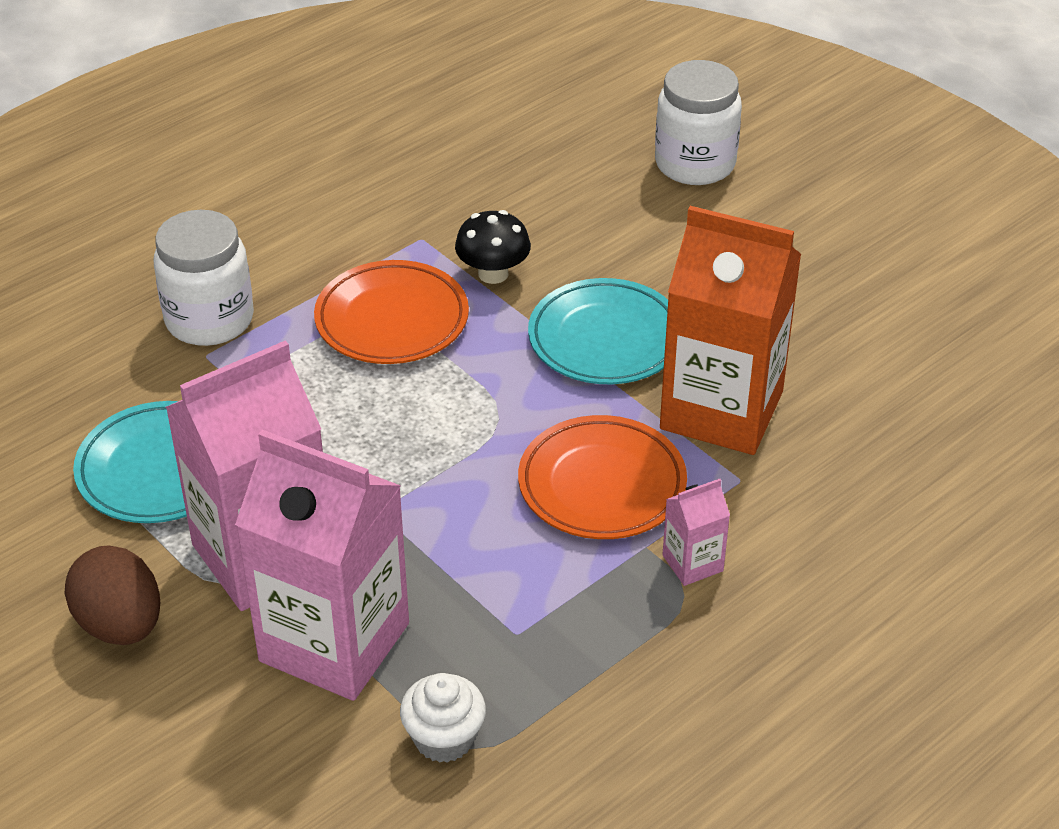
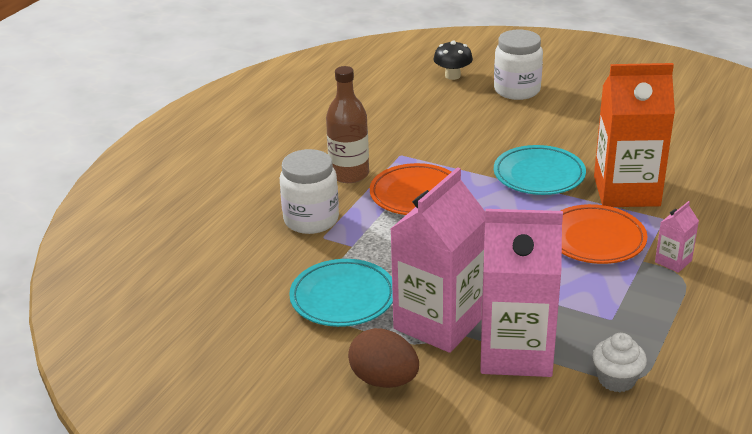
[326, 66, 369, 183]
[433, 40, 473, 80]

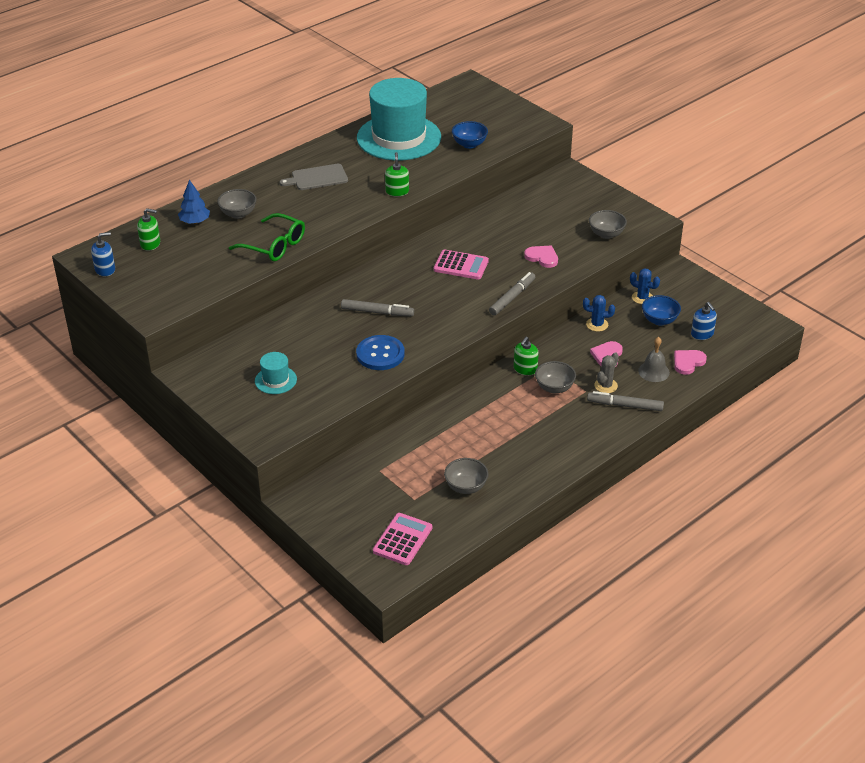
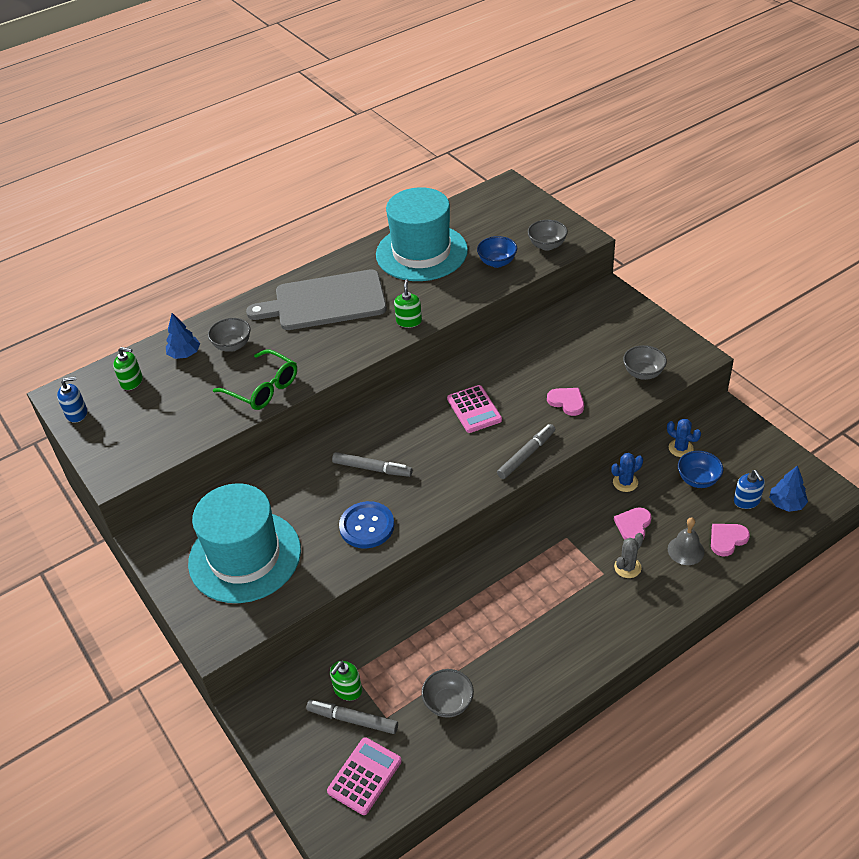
[769, 465, 808, 512]
[330, 661, 362, 701]
[528, 220, 568, 251]
[306, 700, 398, 734]
[447, 385, 502, 433]
[612, 453, 643, 492]
[188, 483, 301, 603]
[246, 269, 387, 330]

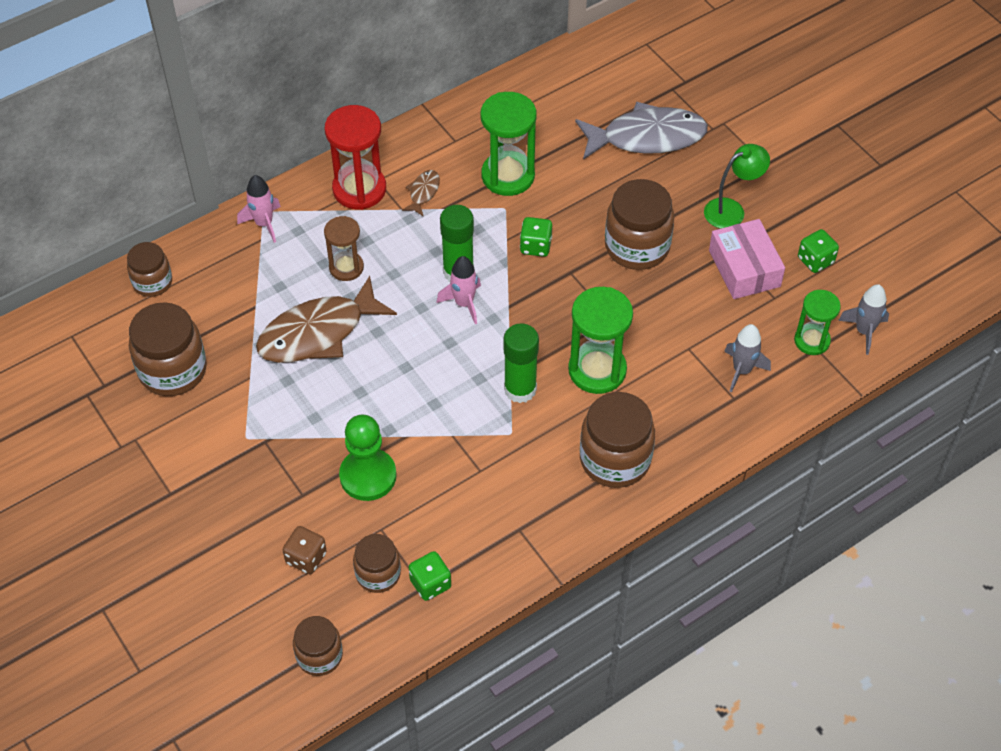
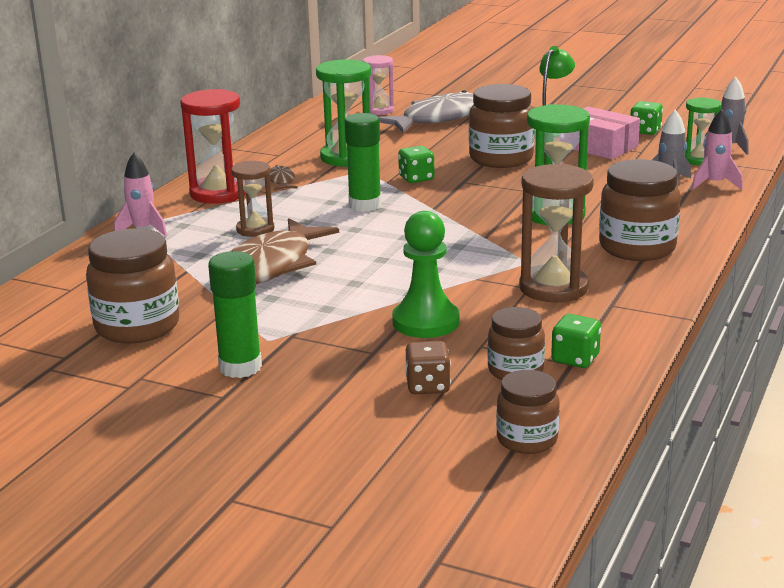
[127, 242, 172, 297] (first image)
[363, 55, 394, 115]
[519, 164, 594, 302]
[692, 110, 743, 190]
[208, 251, 262, 378]

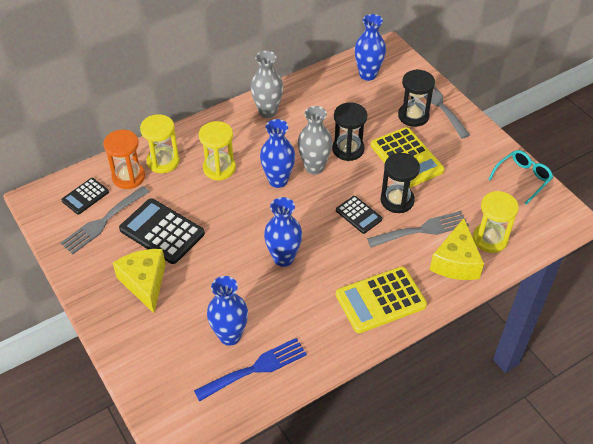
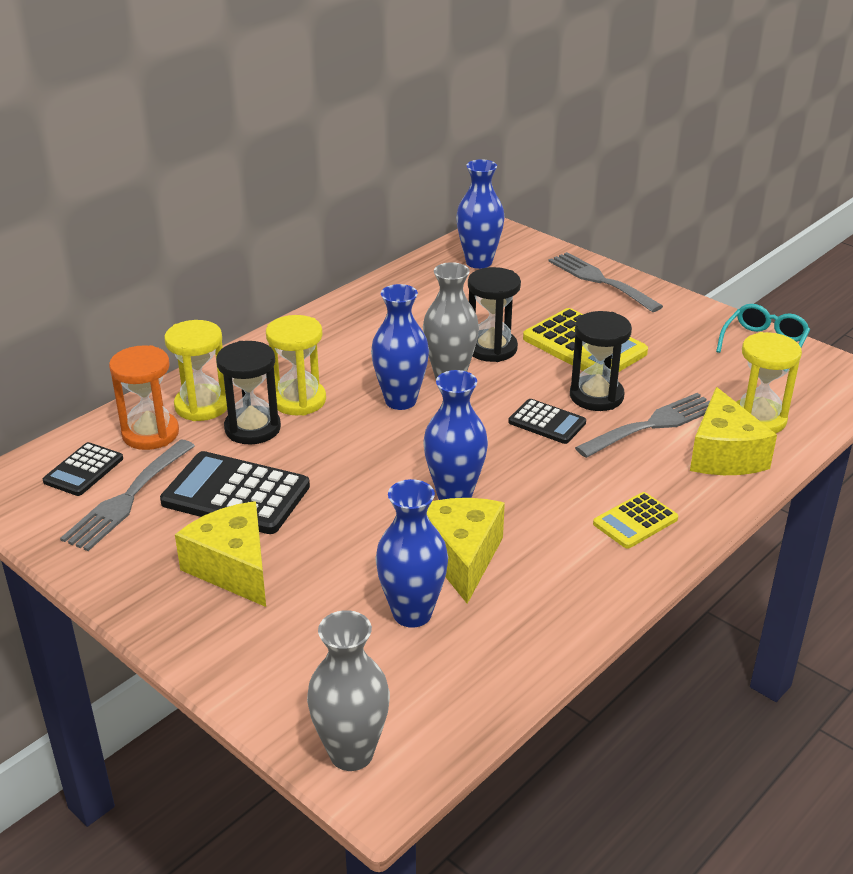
[194, 338, 307, 402] (first image)
[427, 498, 505, 604]
[307, 610, 390, 771]
[216, 341, 281, 444]
[593, 492, 678, 549]

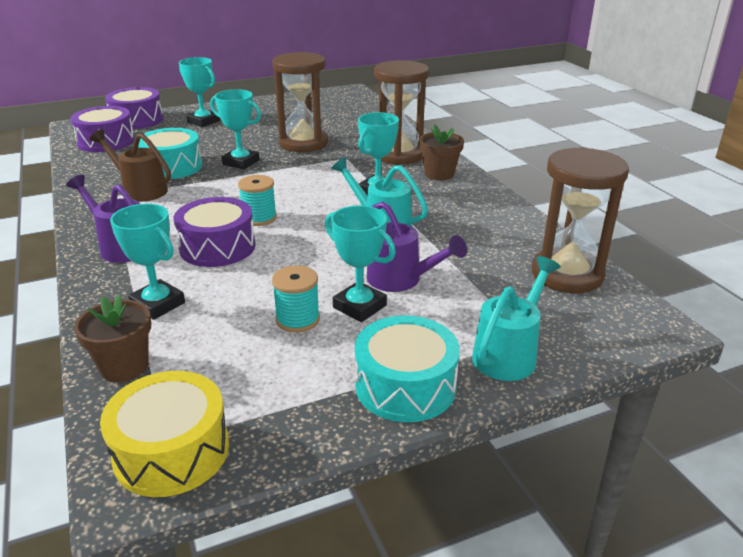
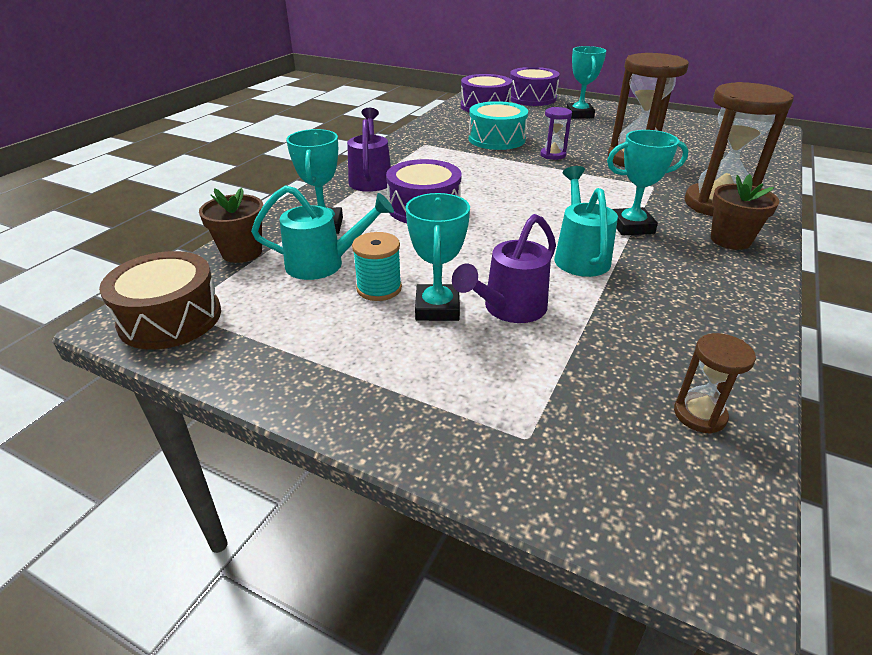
[90, 129, 171, 202] (first image)
[238, 175, 277, 226] (first image)
[355, 315, 460, 422] (first image)
[251, 185, 394, 280]
[540, 107, 572, 160]
[99, 251, 221, 350]
[452, 214, 556, 323]
[674, 333, 756, 434]

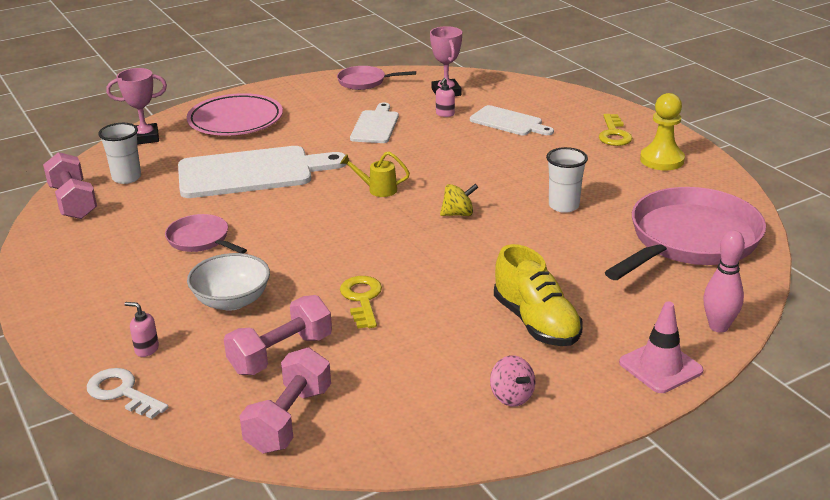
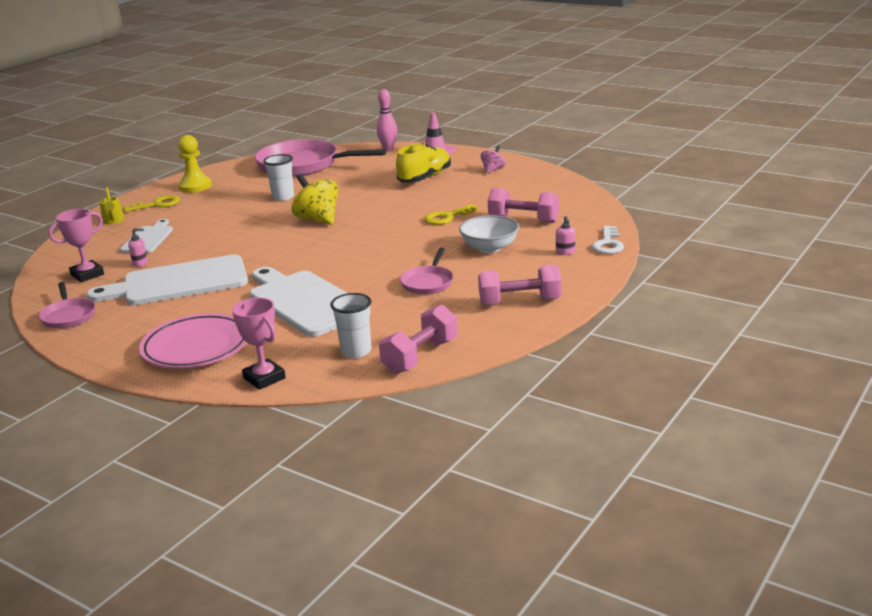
[478, 265, 562, 306]
[99, 187, 124, 224]
[86, 254, 248, 305]
[291, 174, 339, 225]

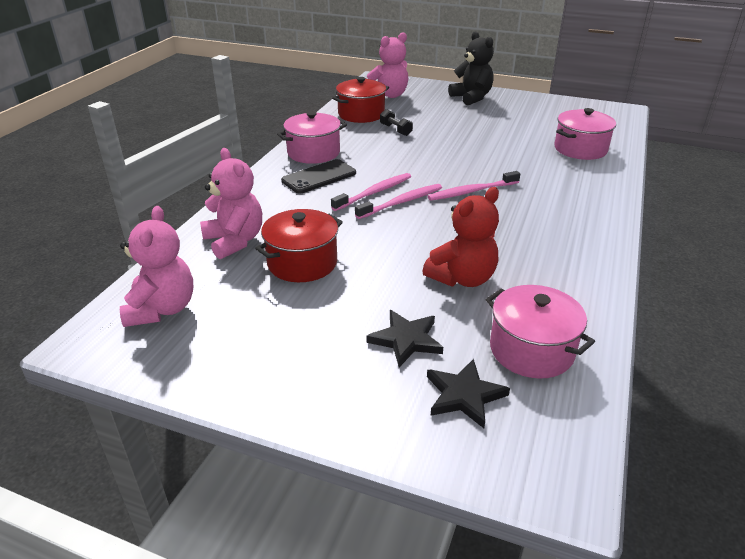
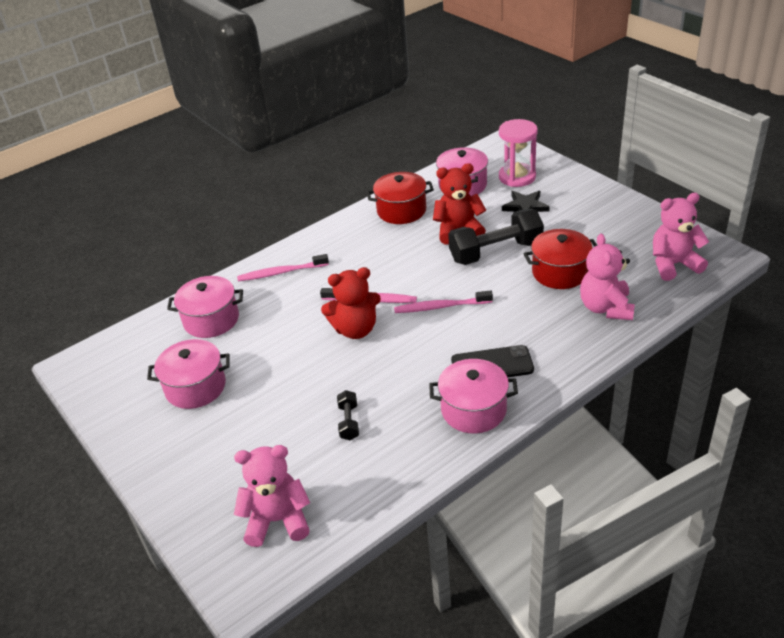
[448, 31, 494, 105] (first image)
[147, 339, 230, 409]
[321, 267, 381, 339]
[448, 209, 544, 265]
[237, 254, 329, 281]
[367, 172, 434, 224]
[499, 119, 538, 187]
[653, 193, 709, 281]

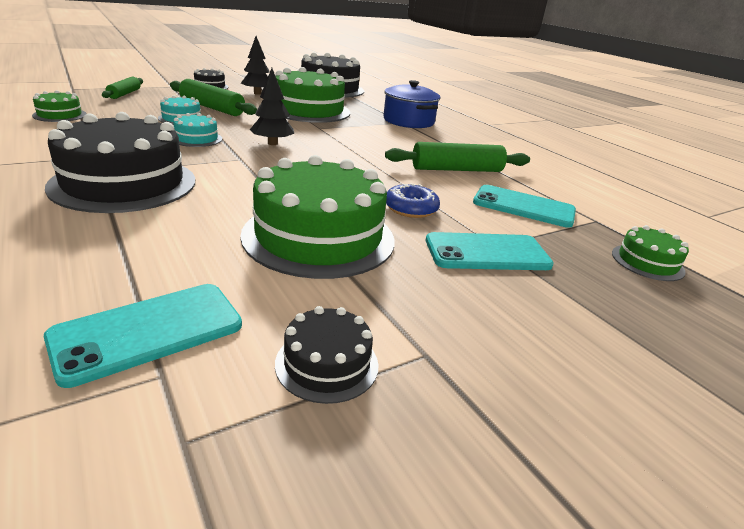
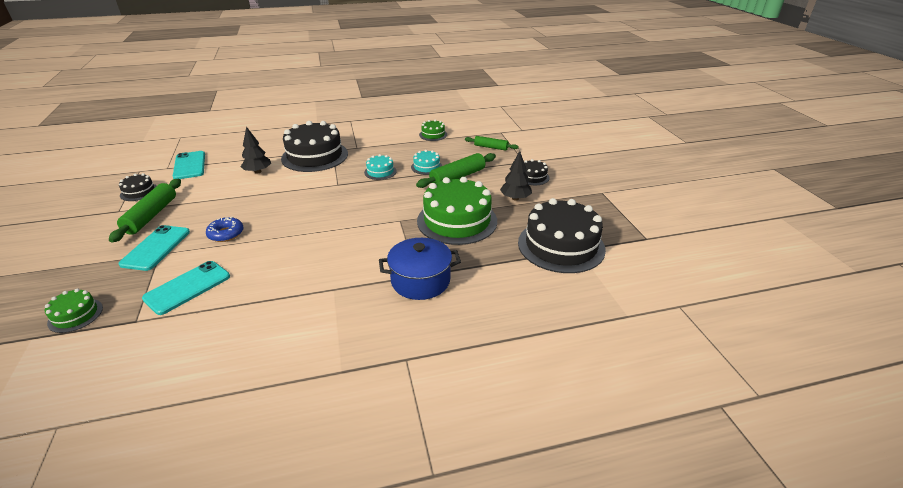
[240, 155, 394, 279] (first image)
[241, 126, 271, 174]
[109, 179, 181, 242]

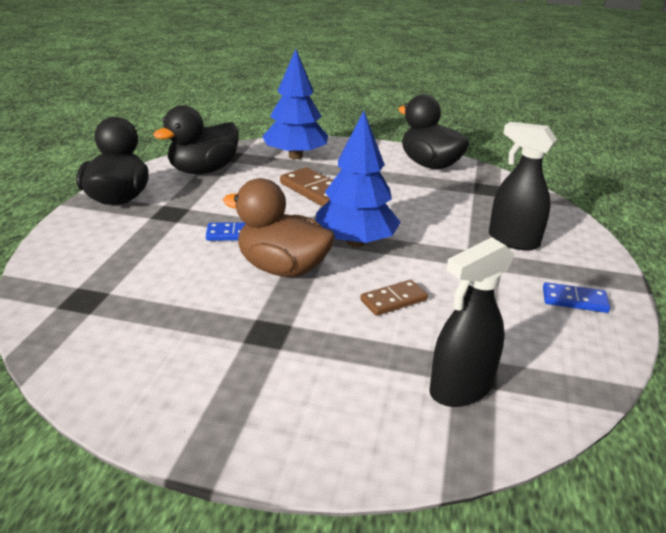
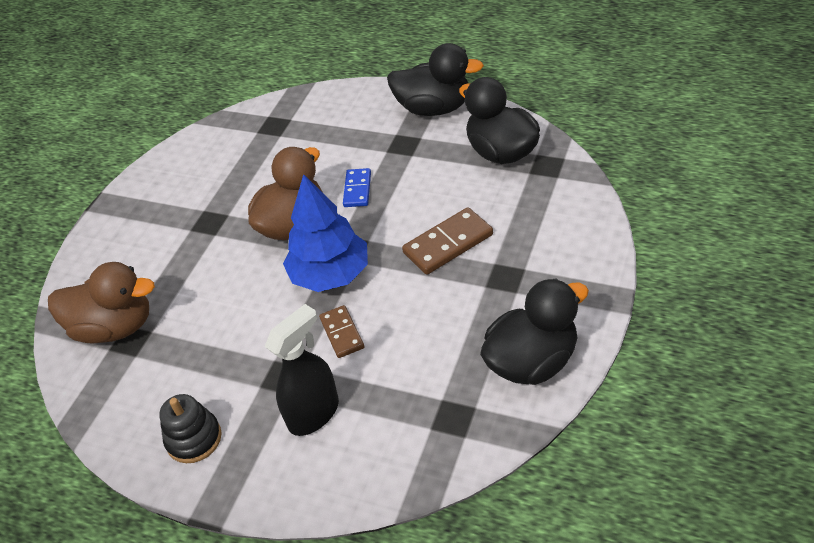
[262, 49, 328, 159] (first image)
[319, 305, 364, 358]
[48, 262, 155, 343]
[159, 394, 222, 463]

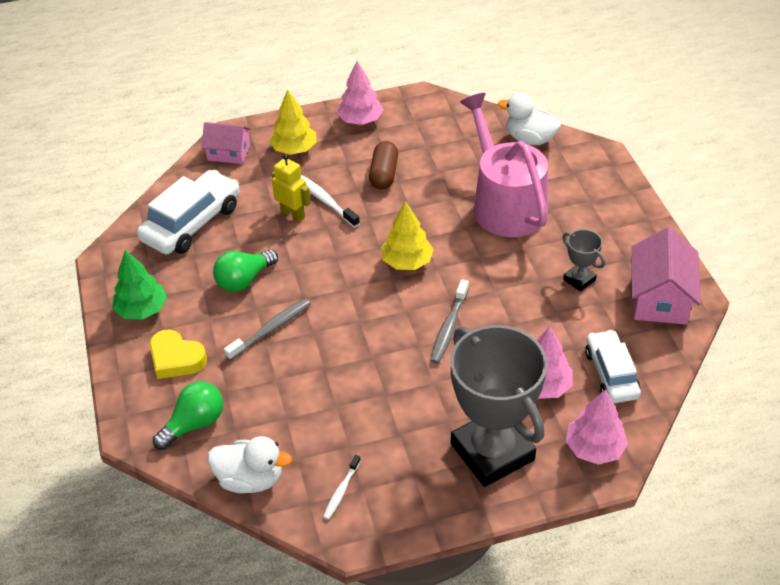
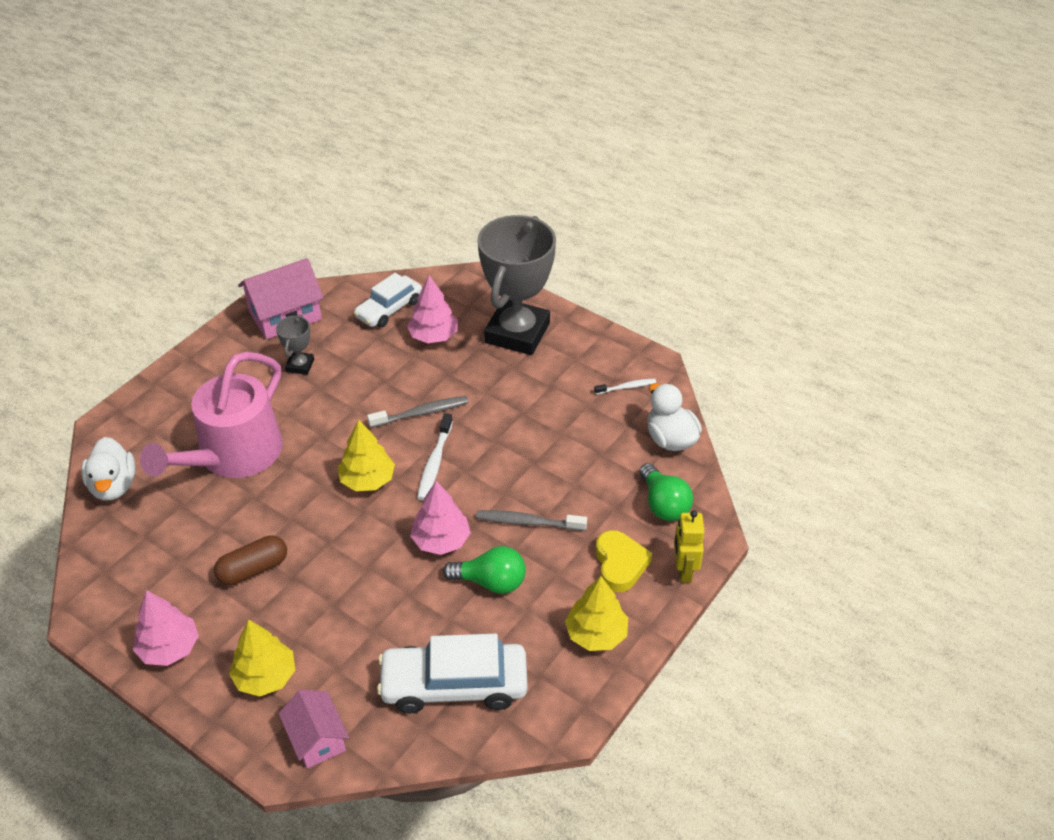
[674, 510, 704, 583]
[417, 413, 453, 500]
[410, 481, 471, 555]
[565, 576, 628, 651]
[640, 463, 693, 521]

